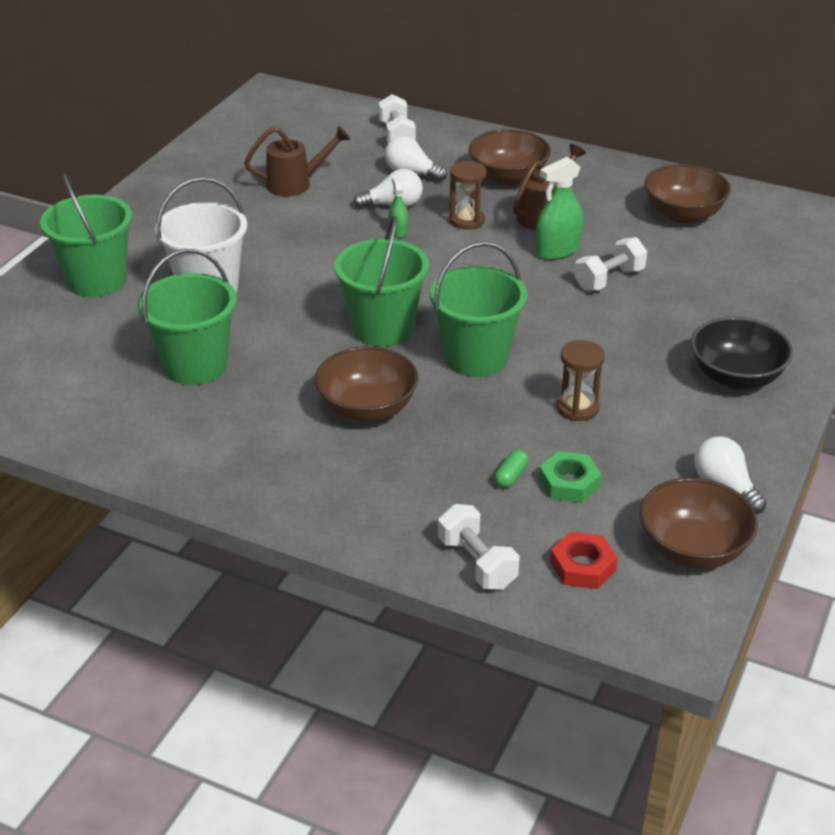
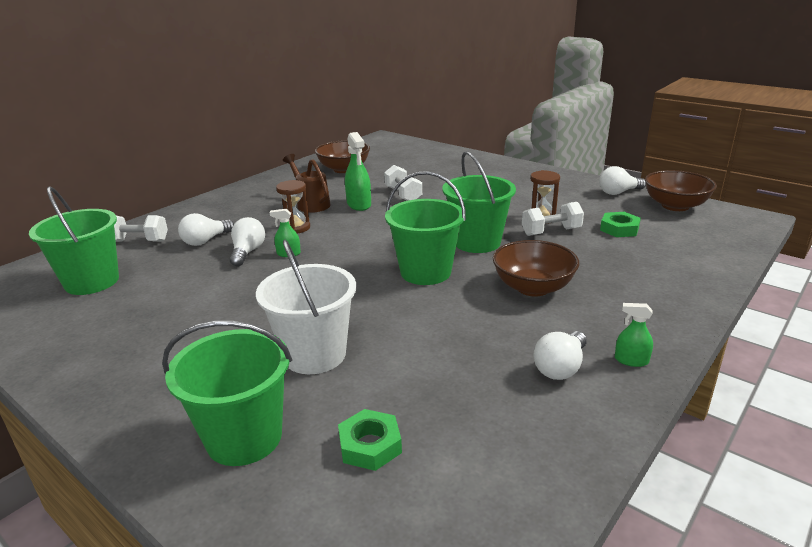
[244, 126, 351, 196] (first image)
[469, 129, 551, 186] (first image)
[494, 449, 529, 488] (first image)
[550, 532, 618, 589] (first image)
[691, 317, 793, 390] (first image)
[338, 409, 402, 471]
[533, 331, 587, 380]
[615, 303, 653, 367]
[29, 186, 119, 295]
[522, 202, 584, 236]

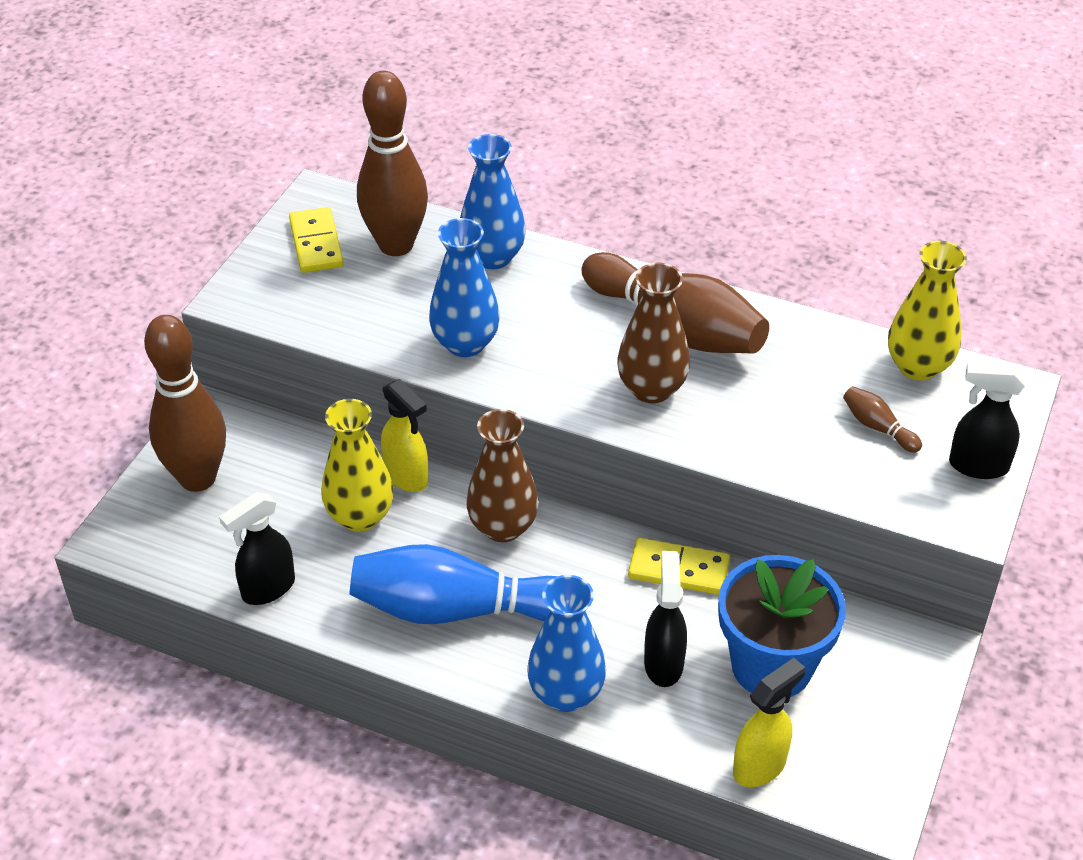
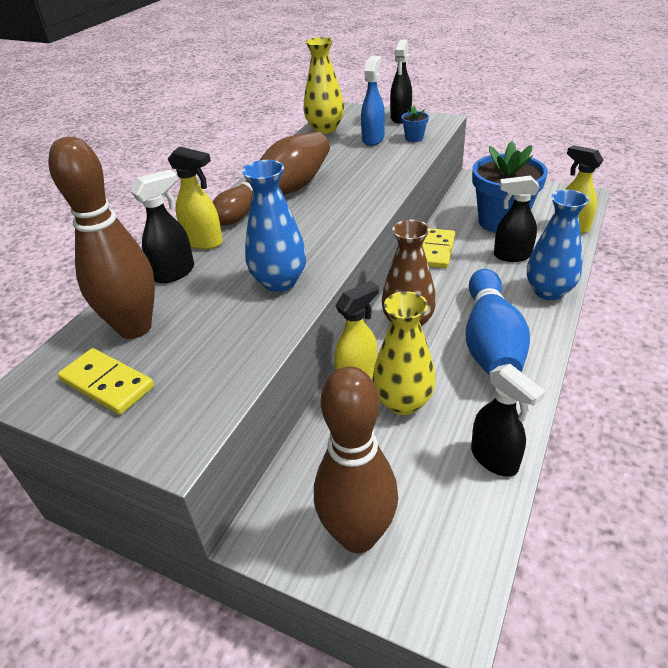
[617, 263, 690, 403] (first image)
[168, 146, 223, 249]
[401, 106, 429, 142]
[130, 169, 194, 283]
[361, 56, 385, 146]
[58, 348, 154, 415]

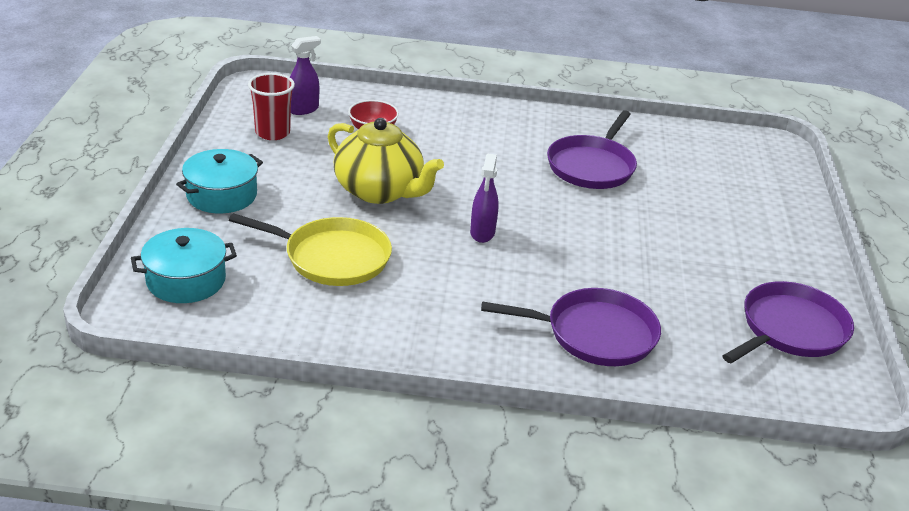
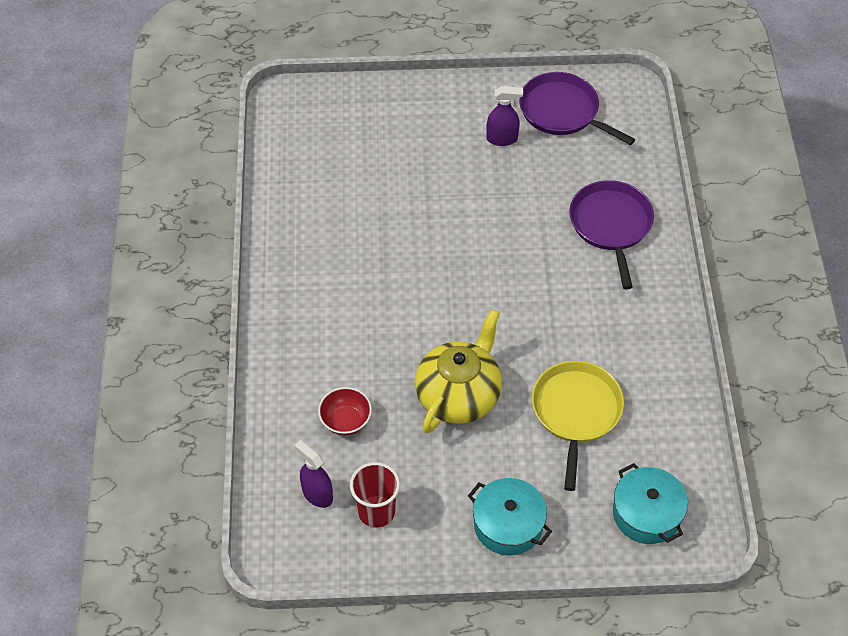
[547, 110, 637, 189] (first image)
[486, 86, 523, 146]

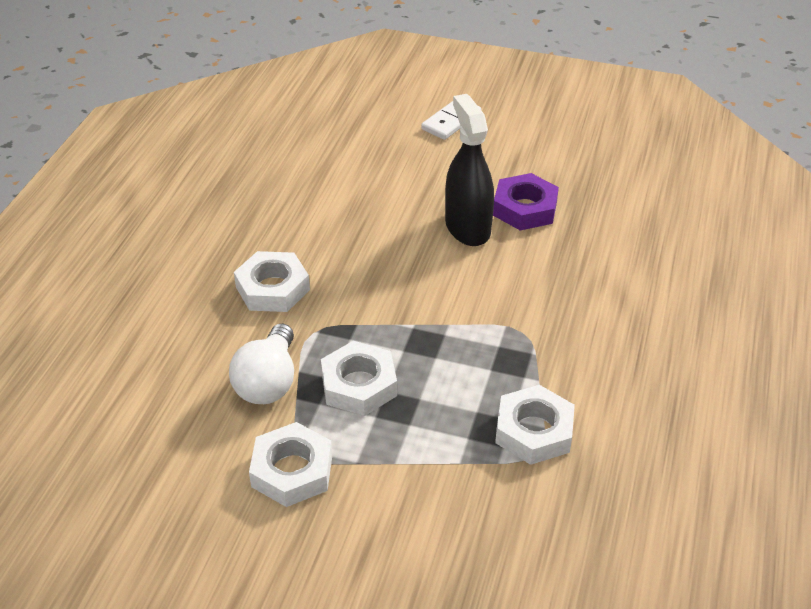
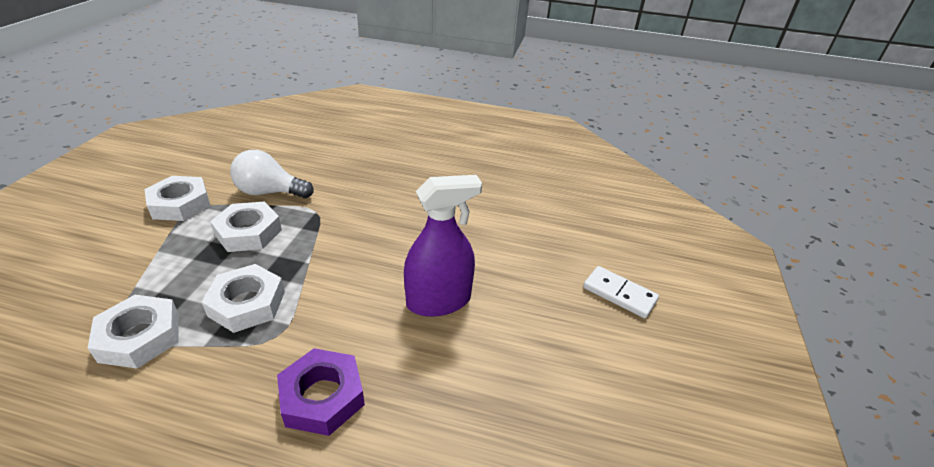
[202, 264, 285, 333]
[277, 348, 365, 436]
[404, 175, 482, 317]

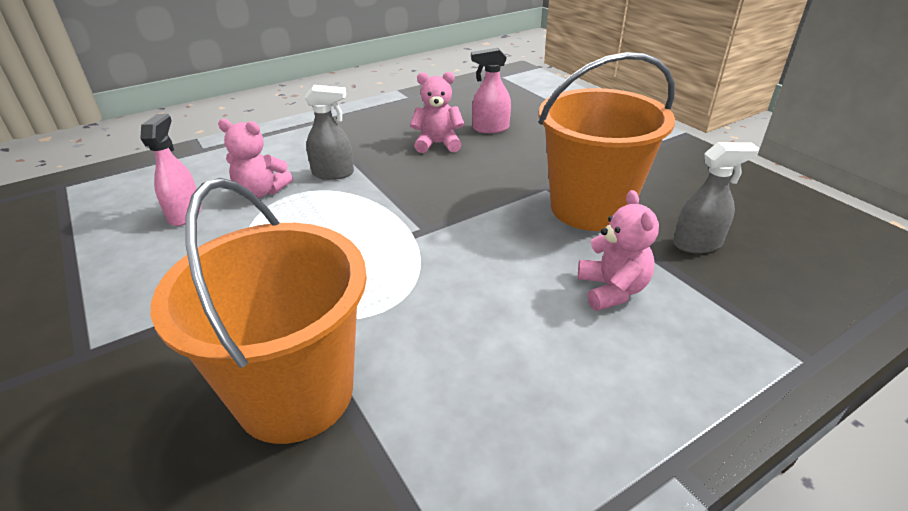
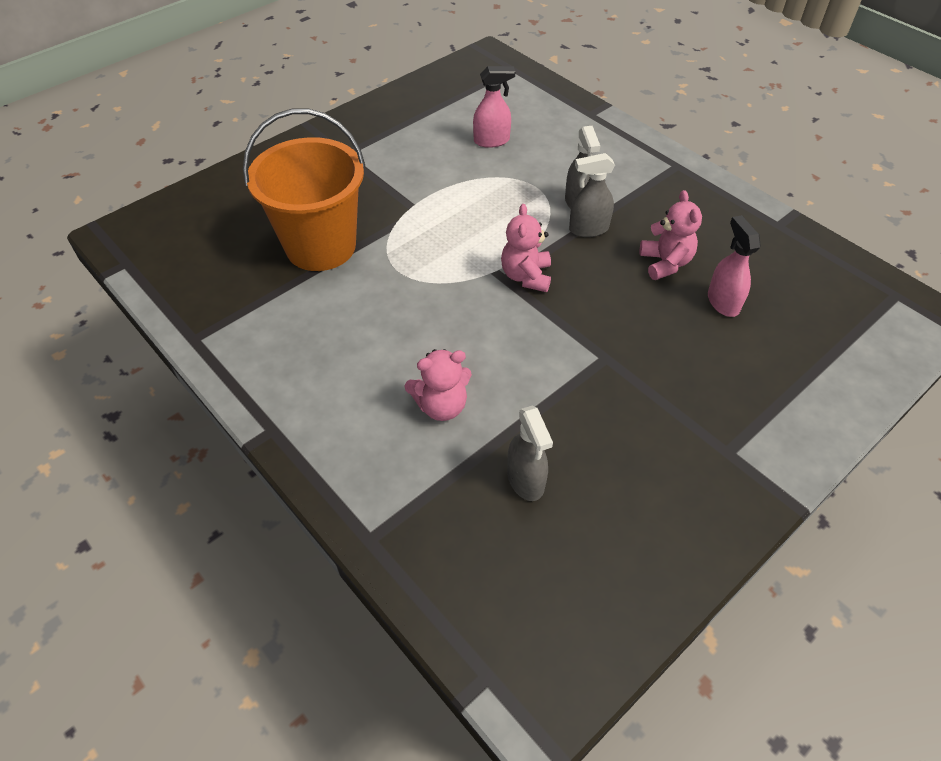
[539, 52, 675, 231] (first image)
[569, 153, 615, 237]
[501, 204, 551, 292]

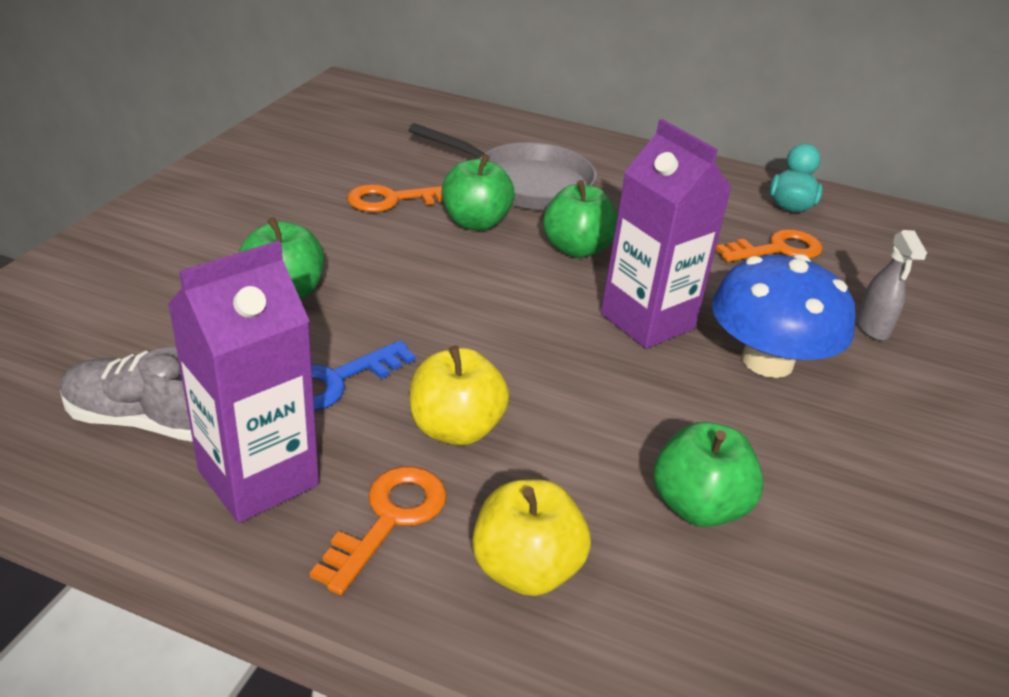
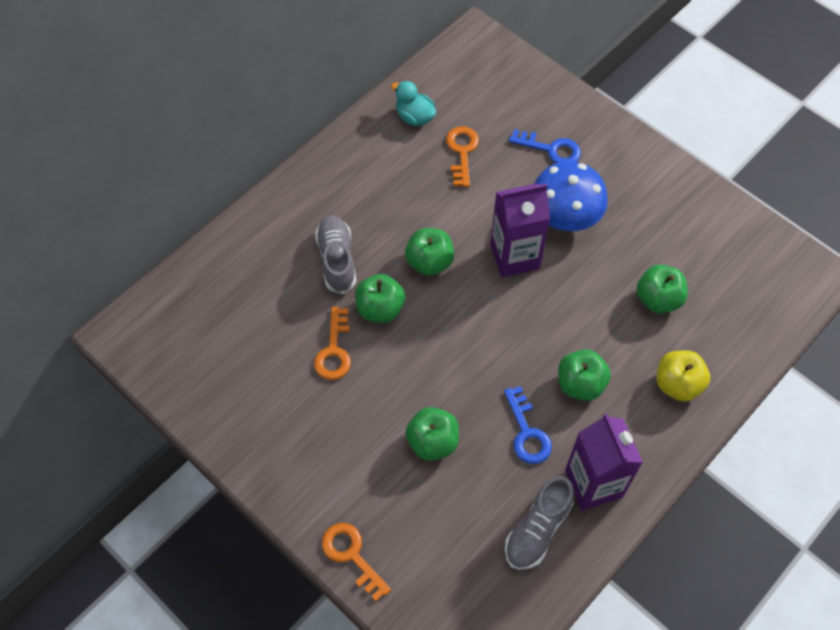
[322, 523, 391, 602]
[315, 215, 356, 294]
[509, 129, 581, 163]
[558, 349, 611, 401]

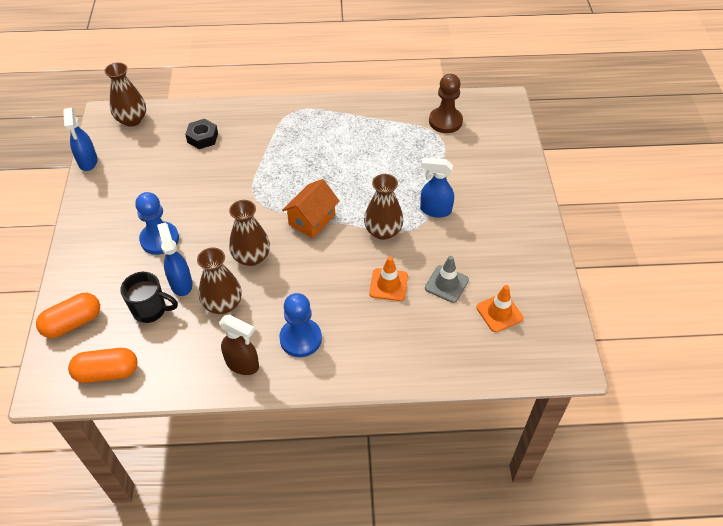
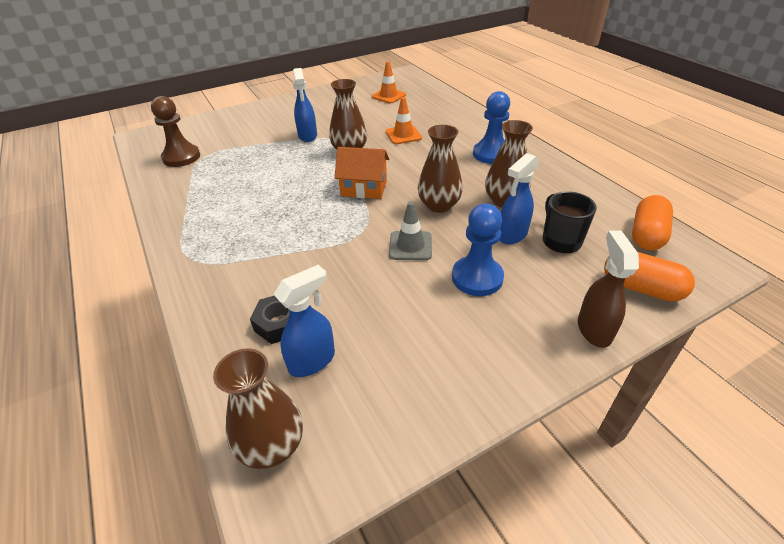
[273, 265, 335, 377]
[578, 231, 639, 348]
[389, 201, 432, 260]
[632, 195, 673, 251]

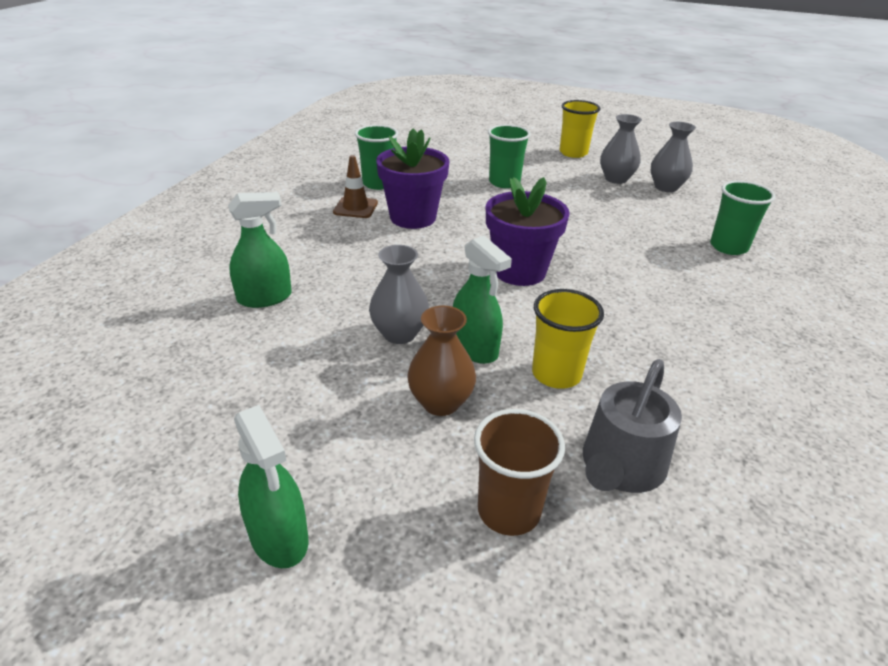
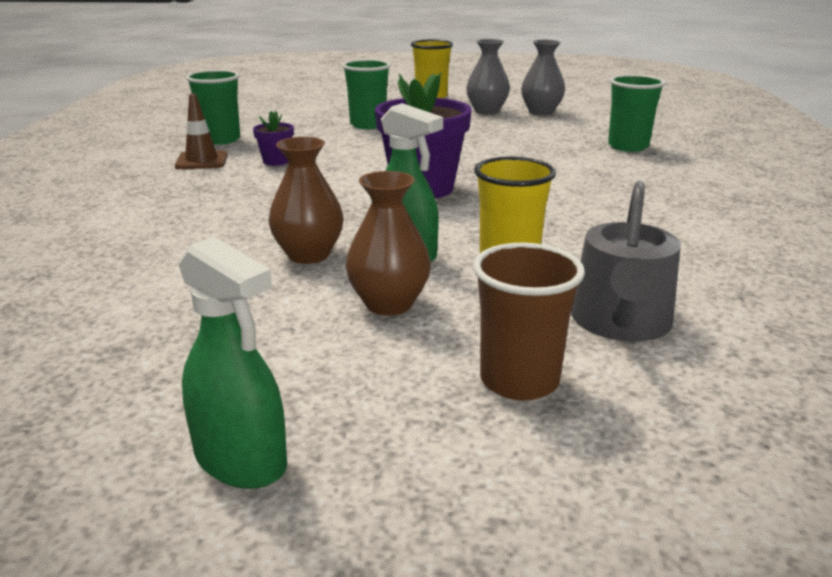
[228, 192, 292, 308] (first image)
[268, 137, 343, 264]
[253, 111, 294, 166]

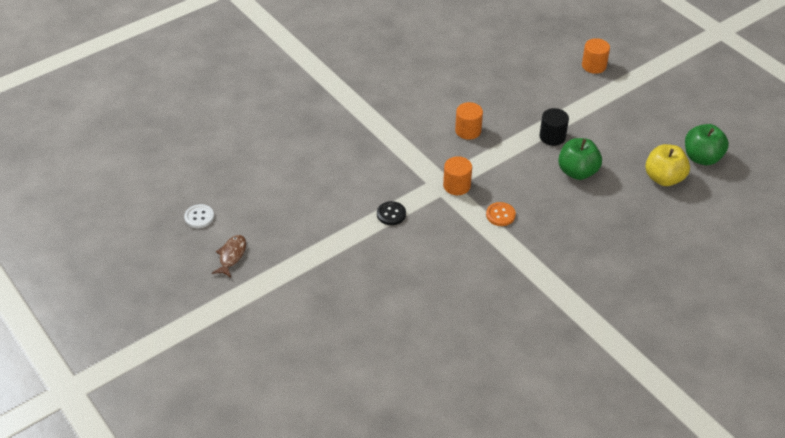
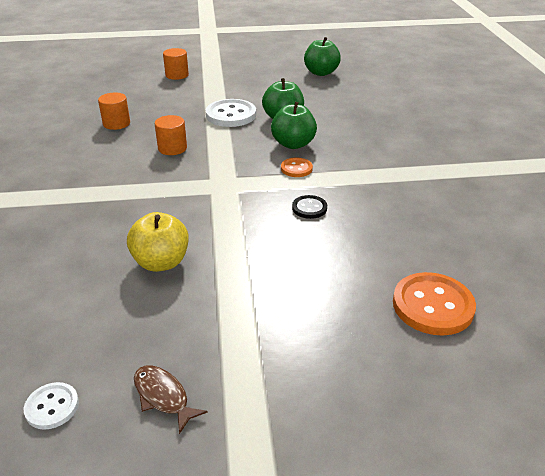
[271, 102, 317, 149]
[393, 272, 476, 336]
[292, 195, 327, 219]
[98, 93, 130, 130]
[127, 212, 189, 272]
[206, 99, 256, 127]

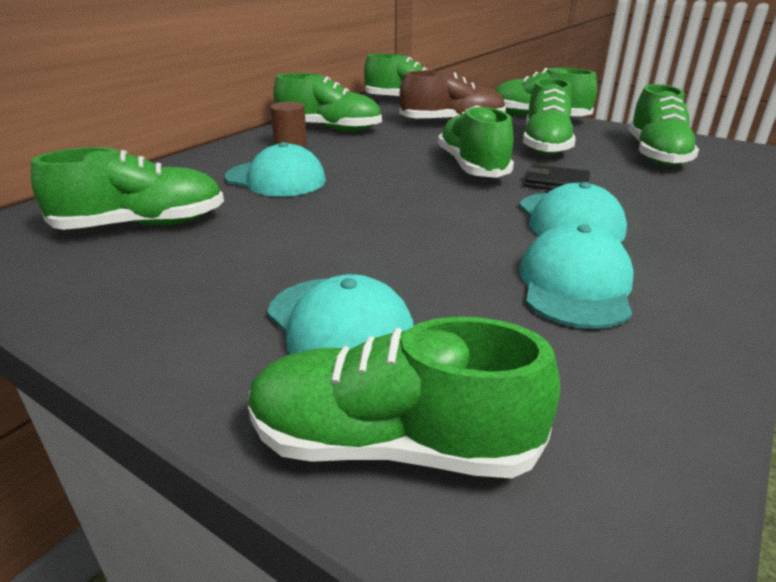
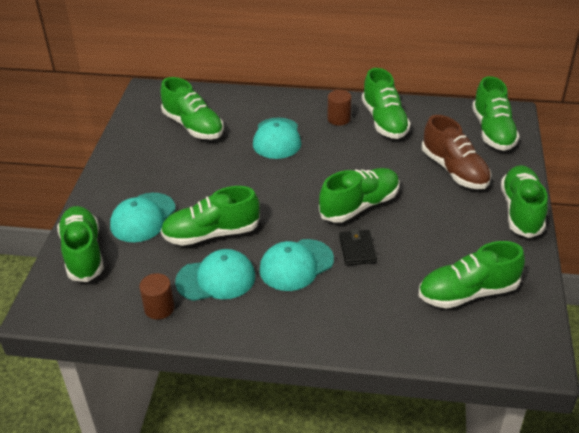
[139, 273, 174, 320]
[160, 186, 260, 246]

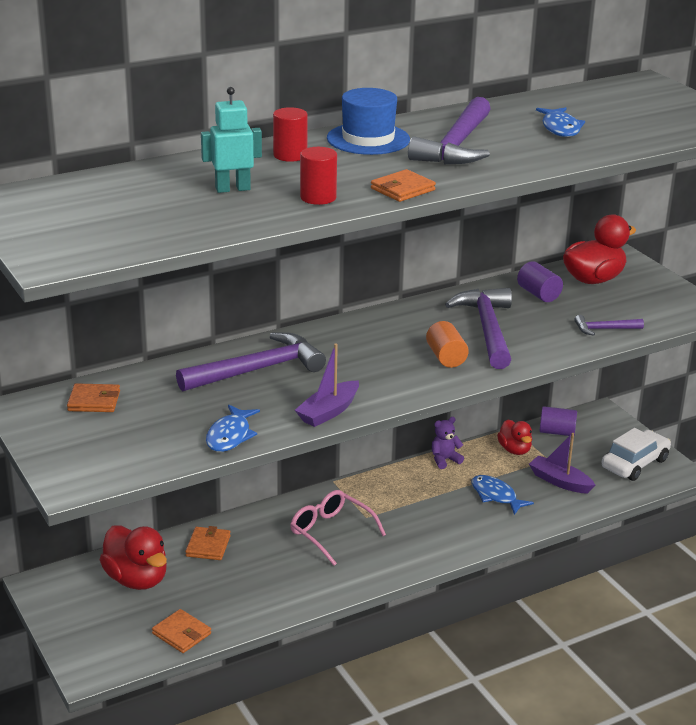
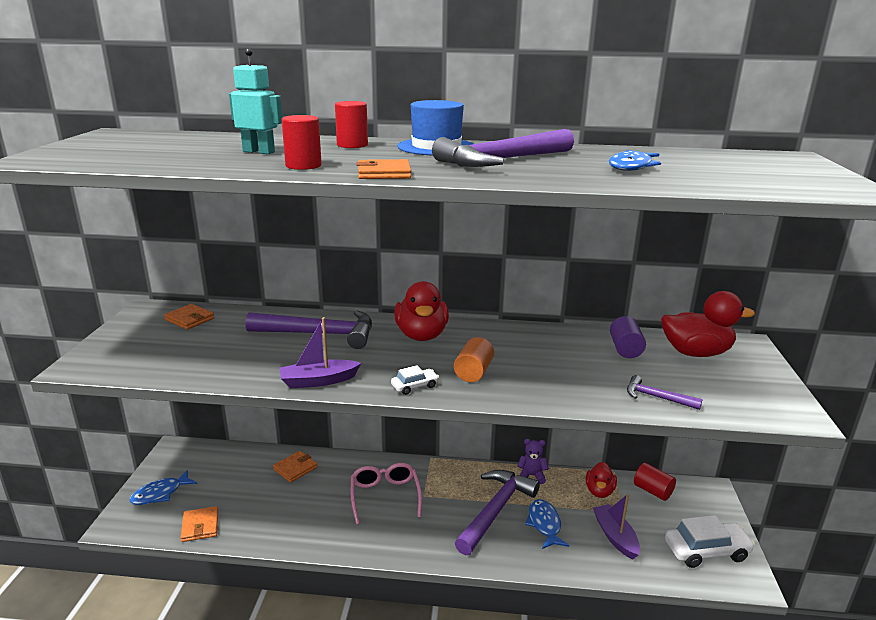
[391, 365, 439, 395]
[394, 281, 449, 341]
[130, 470, 197, 505]
[455, 470, 540, 555]
[634, 463, 676, 501]

